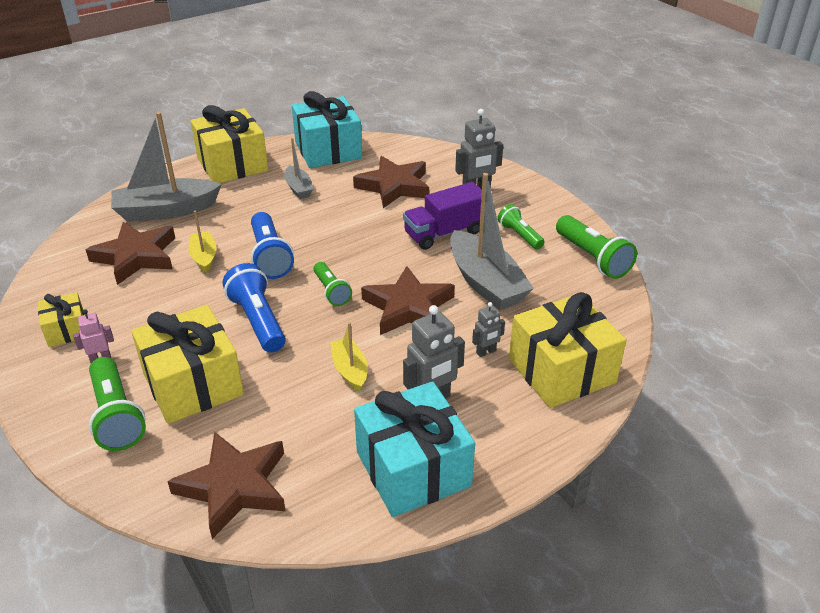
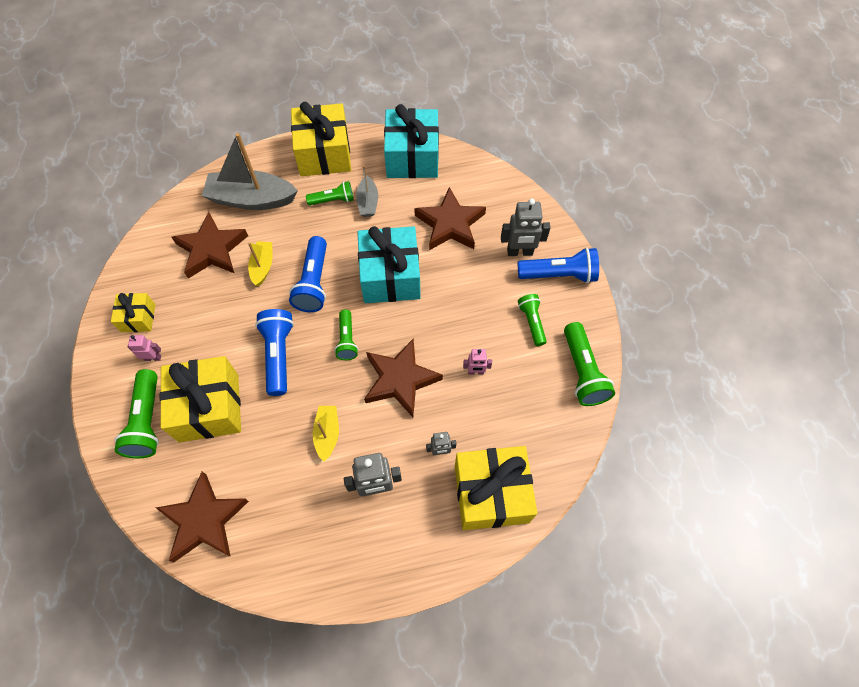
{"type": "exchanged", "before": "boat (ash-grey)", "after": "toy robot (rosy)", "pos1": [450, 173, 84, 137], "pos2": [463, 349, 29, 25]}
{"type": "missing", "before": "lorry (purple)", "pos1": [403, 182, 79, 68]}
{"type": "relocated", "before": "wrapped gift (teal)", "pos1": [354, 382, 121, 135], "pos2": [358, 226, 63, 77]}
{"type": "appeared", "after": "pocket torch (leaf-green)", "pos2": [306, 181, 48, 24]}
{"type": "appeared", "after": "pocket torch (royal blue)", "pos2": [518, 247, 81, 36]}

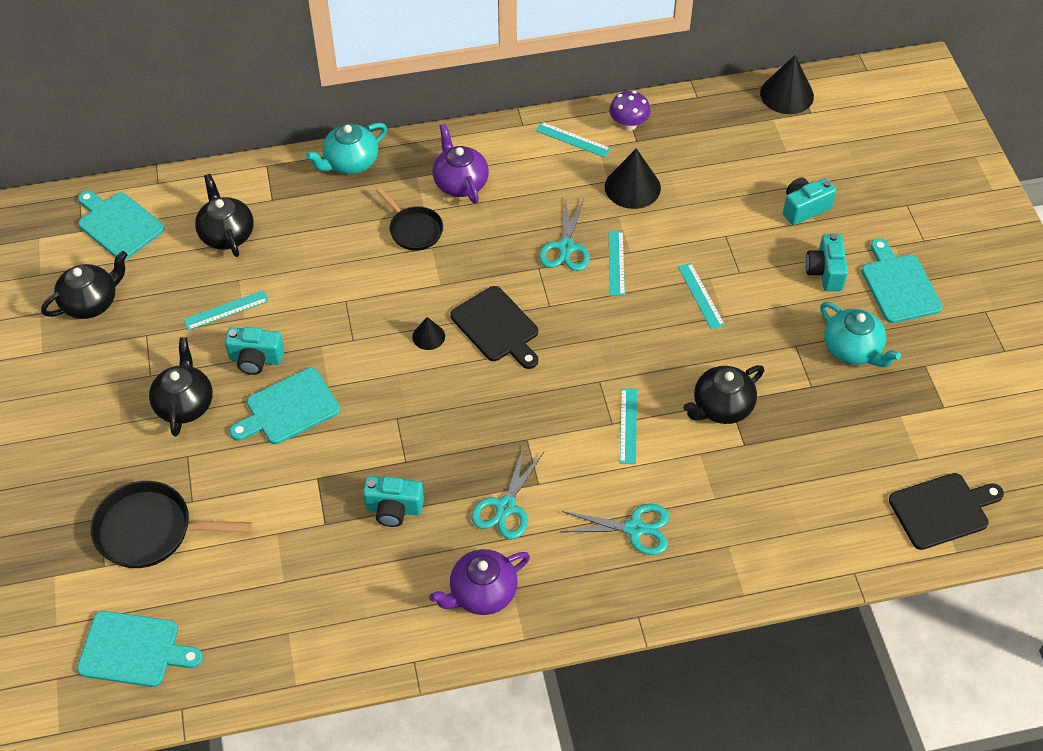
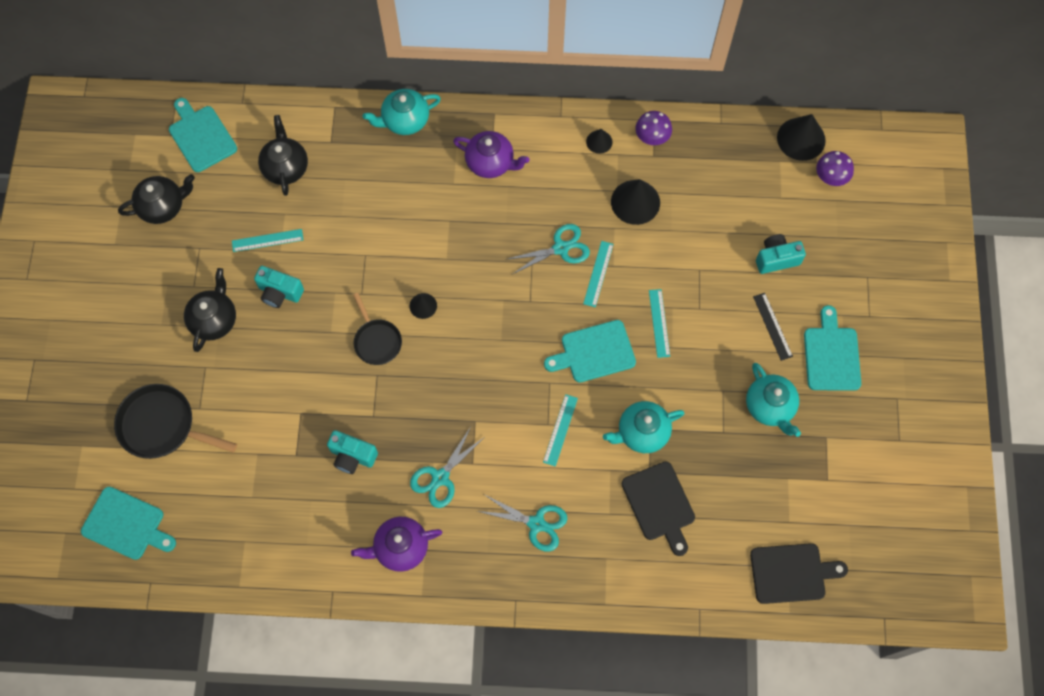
{"type": "exchanged", "before": "straightedge (teal)", "after": "solid cone (black)", "pos1": [536, 122, 75, 35], "pos2": [586, 129, 26, 25]}
{"type": "spun", "before": "teapot (purple)", "pos1": [433, 124, 56, 80], "pos2": [453, 131, 77, 47], "turn": 120}
{"type": "relocated", "before": "pan (black)", "pos1": [376, 187, 67, 64], "pos2": [353, 293, 49, 72]}
{"type": "spun", "before": "shears (teal)", "pos1": [539, 199, 51, 72], "pos2": [505, 224, 85, 50], "turn": -135}
{"type": "exchanged", "before": "compact camera (teal)", "after": "straightedge (black)", "pos1": [805, 233, 43, 58], "pos2": [753, 293, 40, 68]}
{"type": "relocated", "before": "bread board (black)", "pos1": [450, 286, 88, 83], "pos2": [622, 461, 73, 95]}
{"type": "colour", "before": "teapot (black)", "after": "teapot (teal)", "pos1": [683, 365, 81, 59], "pos2": [603, 401, 82, 52]}
{"type": "relocated", "before": "bread board (teal)", "pos1": [229, 368, 111, 76], "pos2": [544, 320, 92, 63]}
{"type": "appeared", "after": "fungus (purple)", "pos2": [816, 151, 38, 35]}

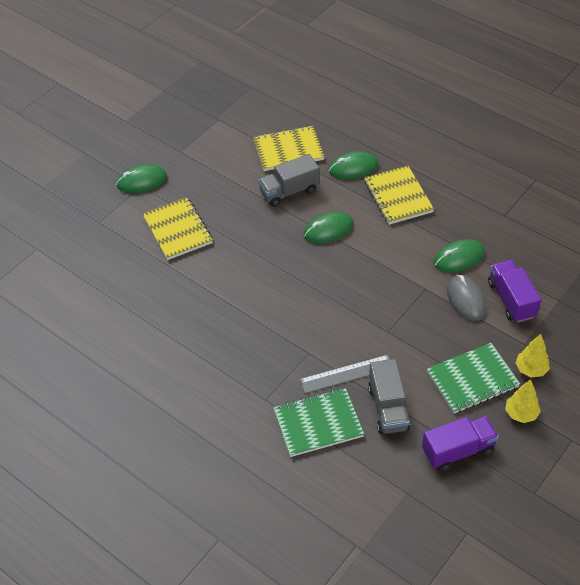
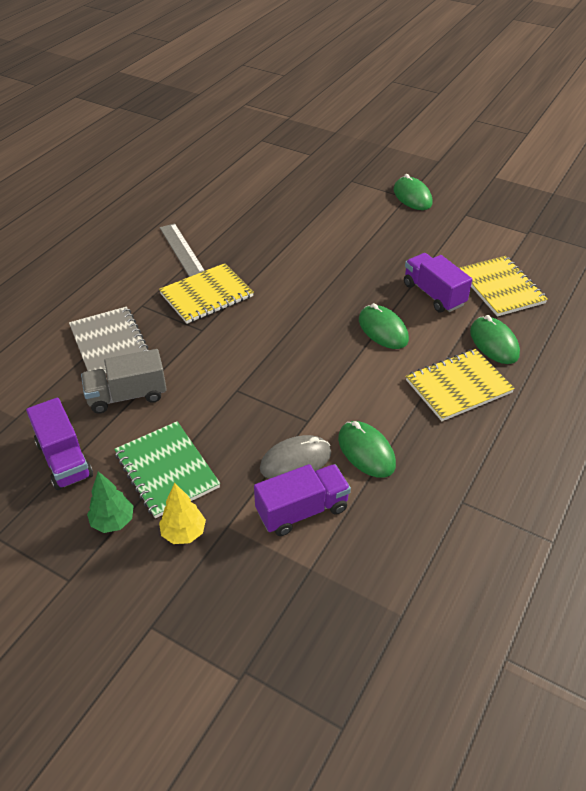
{"type": "colour", "before": "lorry (ash-grey)", "after": "lorry (purple)", "pos1": [258, 154, 62, 53], "pos2": [404, 253, 68, 59]}
{"type": "relocated", "before": "notebook (yellow)", "pos1": [142, 197, 71, 63], "pos2": [159, 263, 95, 61]}
{"type": "relocated", "before": "straightedge (ash-grey)", "pos1": [300, 355, 90, 38], "pos2": [160, 223, 45, 54]}
{"type": "colour", "before": "fir tree (yellow)", "after": "fir tree (leaf-green)", "pos1": [505, 379, 36, 44], "pos2": [87, 471, 47, 62]}
{"type": "colour", "before": "notebook (leaf-green)", "after": "notebook (ash-grey)", "pos1": [274, 388, 90, 69], "pos2": [69, 306, 79, 67]}

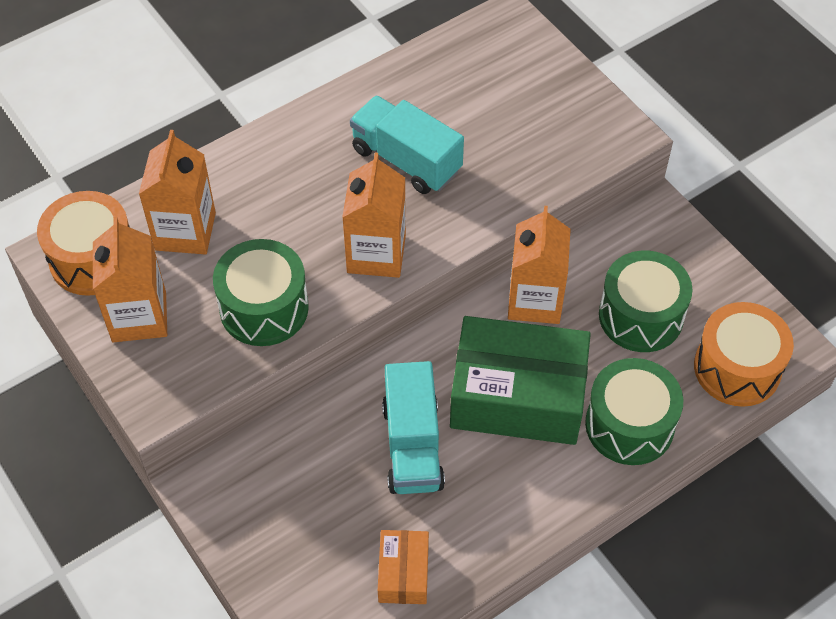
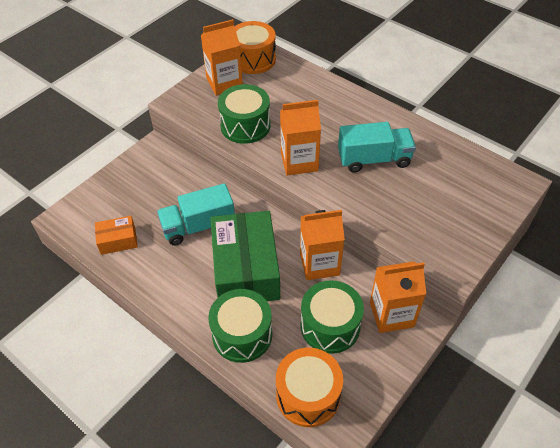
{"type": "spun", "before": "lorry (teal)", "pos1": [350, 96, 114, 98], "pos2": [338, 122, 78, 51], "turn": 60}
{"type": "relocated", "before": "carton (orange-coloured)", "pos1": [139, 130, 77, 124], "pos2": [370, 261, 56, 72]}

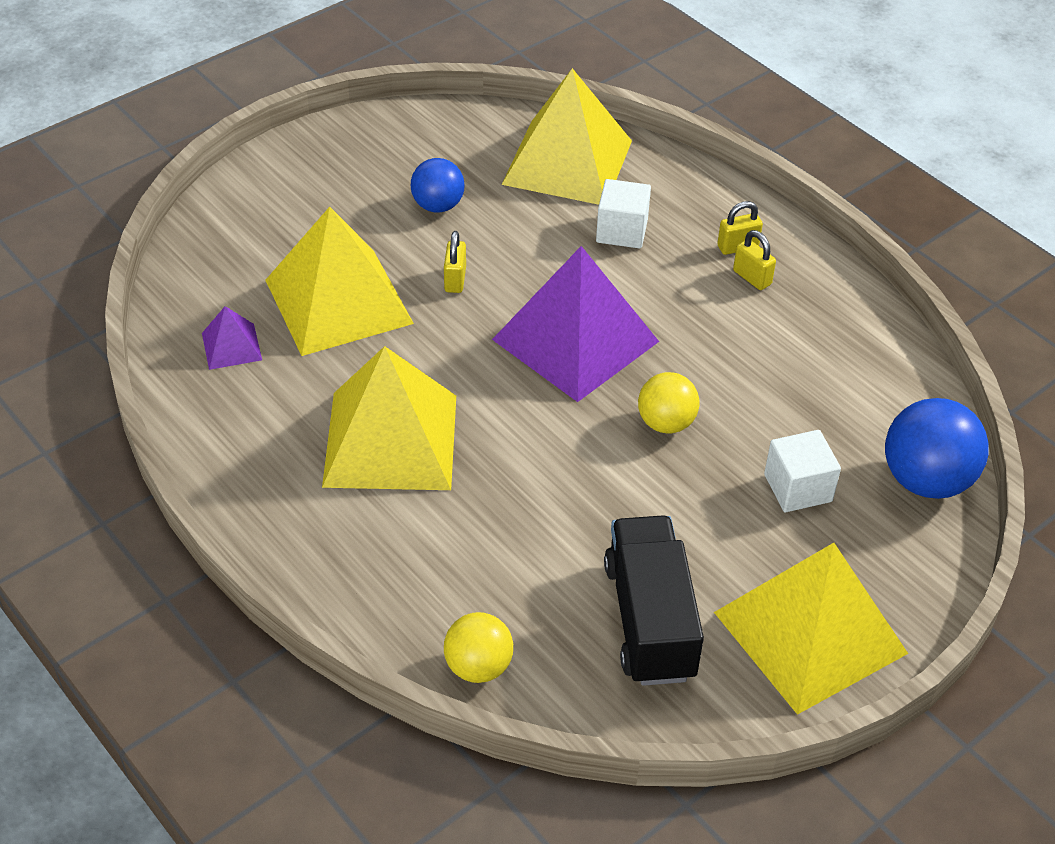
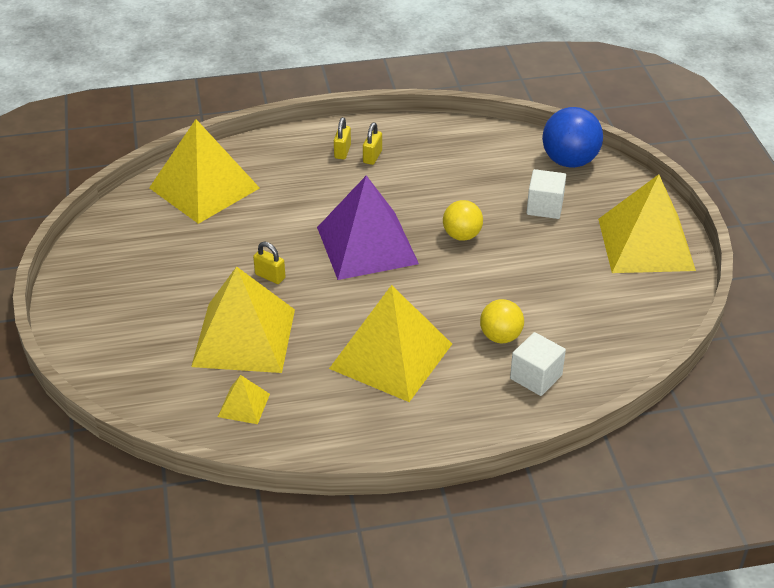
{"type": "missing", "before": "sphere (royal blue)", "pos1": [411, 158, 54, 55]}
{"type": "relocated", "before": "cube (snow-white)", "pos1": [596, 179, 55, 70], "pos2": [510, 332, 56, 64]}
{"type": "spun", "before": "small lock (yellow)", "pos1": [733, 230, 43, 60], "pos2": [363, 123, 19, 42], "turn": -60}
{"type": "colour", "before": "solid pyramid (purple)", "after": "solid pyramid (yellow)", "pos1": [202, 306, 60, 64], "pos2": [218, 375, 52, 49]}
{"type": "missing", "before": "lorry (black)", "pos1": [604, 515, 100, 171]}
{"type": "relocated", "before": "sphere (yellow)", "pos1": [444, 612, 69, 71], "pos2": [480, 299, 44, 44]}

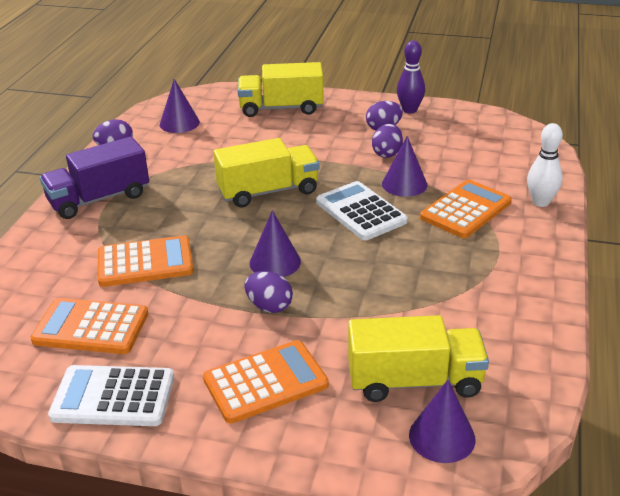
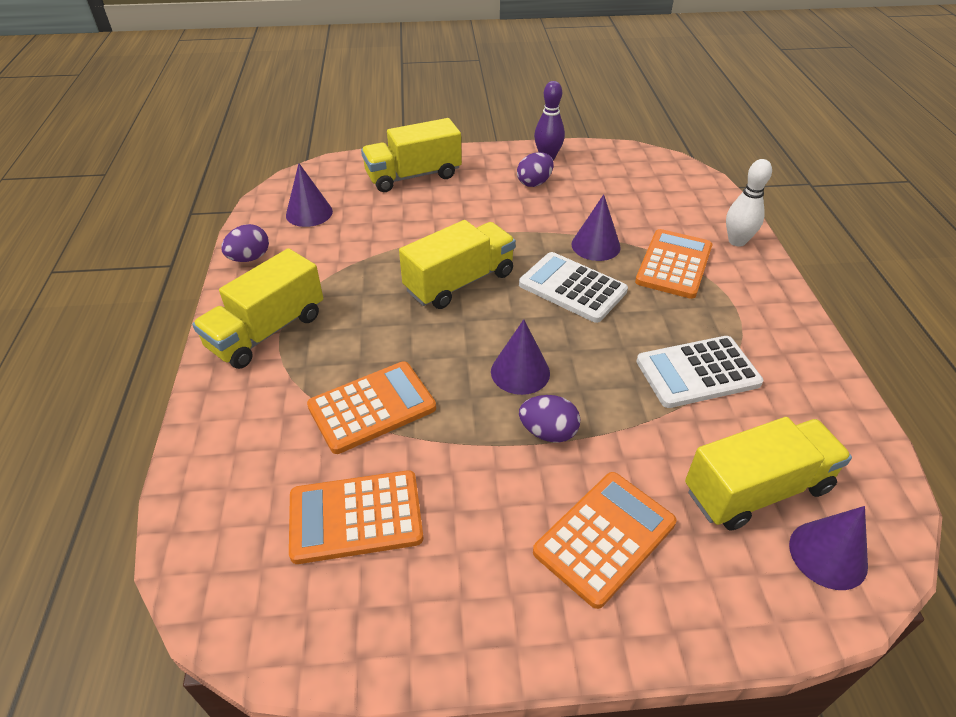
{"type": "missing", "before": "egg shape (purple)", "pos1": [372, 124, 31, 34]}
{"type": "colour", "before": "lorry (purple)", "after": "lorry (yellow)", "pos1": [40, 137, 109, 82], "pos2": [192, 248, 131, 121]}
{"type": "relocated", "before": "calculator (snow-white)", "pos1": [48, 365, 126, 61], "pos2": [636, 336, 127, 72]}

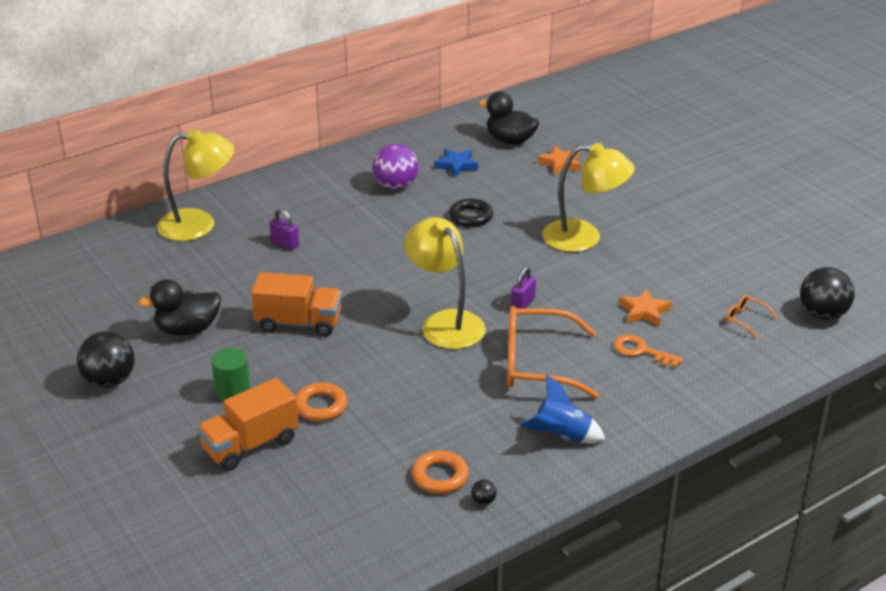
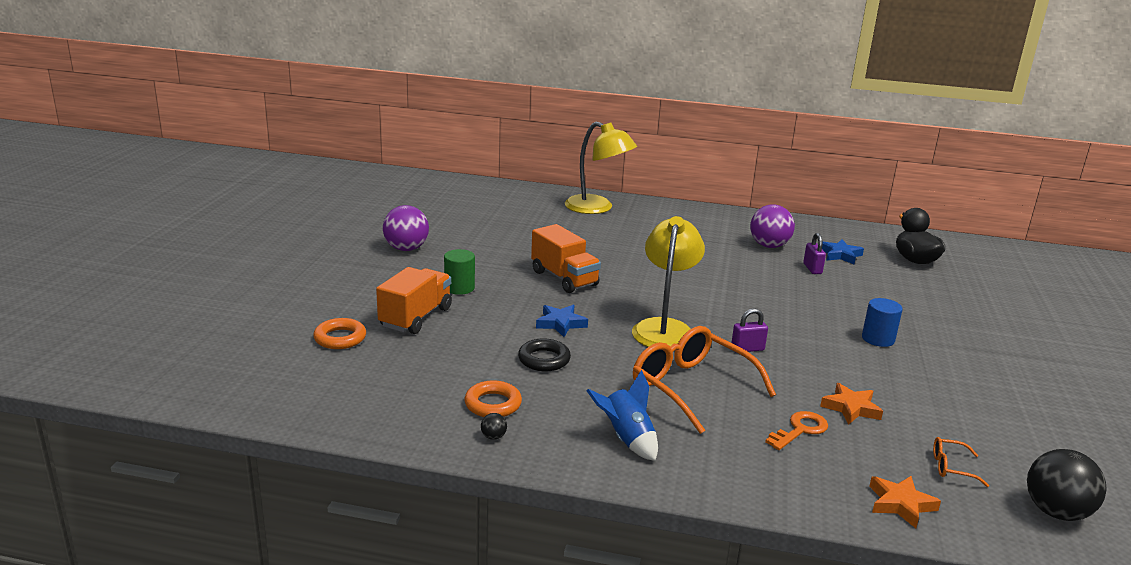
{"type": "exchanged", "before": "desk lamp (yellow)", "after": "cylinder shape (royal blue)", "pos1": [542, 143, 93, 109], "pos2": [862, 298, 41, 49]}
{"type": "relocated", "before": "star shape (orange-coloured)", "pos1": [538, 146, 43, 29], "pos2": [869, 476, 72, 52]}
{"type": "relocated", "before": "torus (black)", "pos1": [449, 198, 44, 29], "pos2": [518, 339, 53, 32]}
{"type": "relocated", "before": "small lock (purple)", "pos1": [270, 208, 29, 42], "pos2": [803, 233, 23, 41]}
{"type": "missing", "before": "duck (black)", "pos1": [138, 279, 83, 56]}
{"type": "spun", "before": "spectacles (orange-coloured)", "pos1": [726, 295, 51, 43], "pos2": [933, 437, 56, 50], "turn": -75}
{"type": "colour", "before": "sphere (black)", "after": "sphere (purple)", "pos1": [77, 331, 58, 57], "pos2": [383, 205, 46, 46]}
{"type": "spun", "before": "door key (orange-coloured)", "pos1": [614, 335, 69, 33], "pos2": [765, 411, 63, 39], "turn": 60}
{"type": "spun", "before": "lorry (orange-coloured)", "pos1": [197, 378, 102, 93], "pos2": [376, 267, 76, 67], "turn": 105}
{"type": "relocated", "before": "torus (orange-coloured)", "pos1": [296, 382, 51, 39], "pos2": [313, 318, 53, 31]}
{"type": "appeared", "after": "star shape (royal blue)", "pos2": [536, 305, 52, 32]}

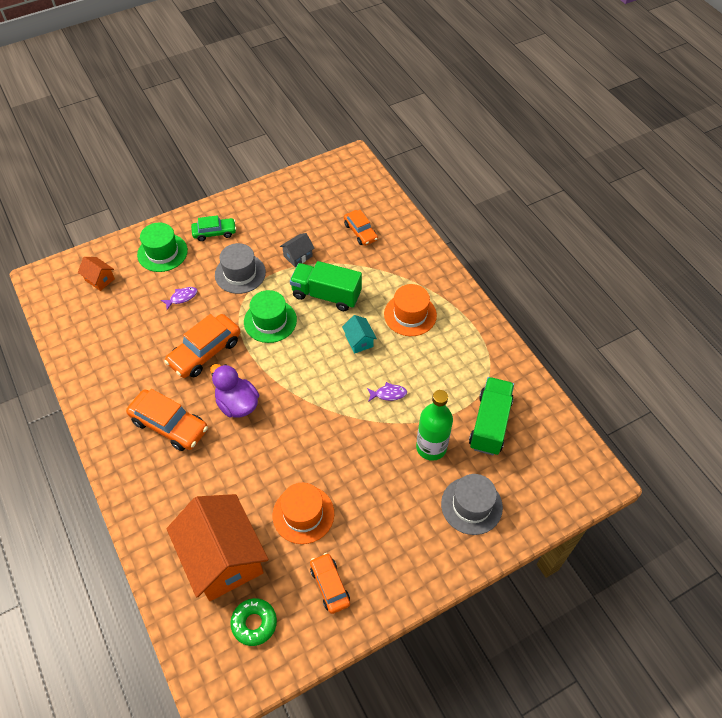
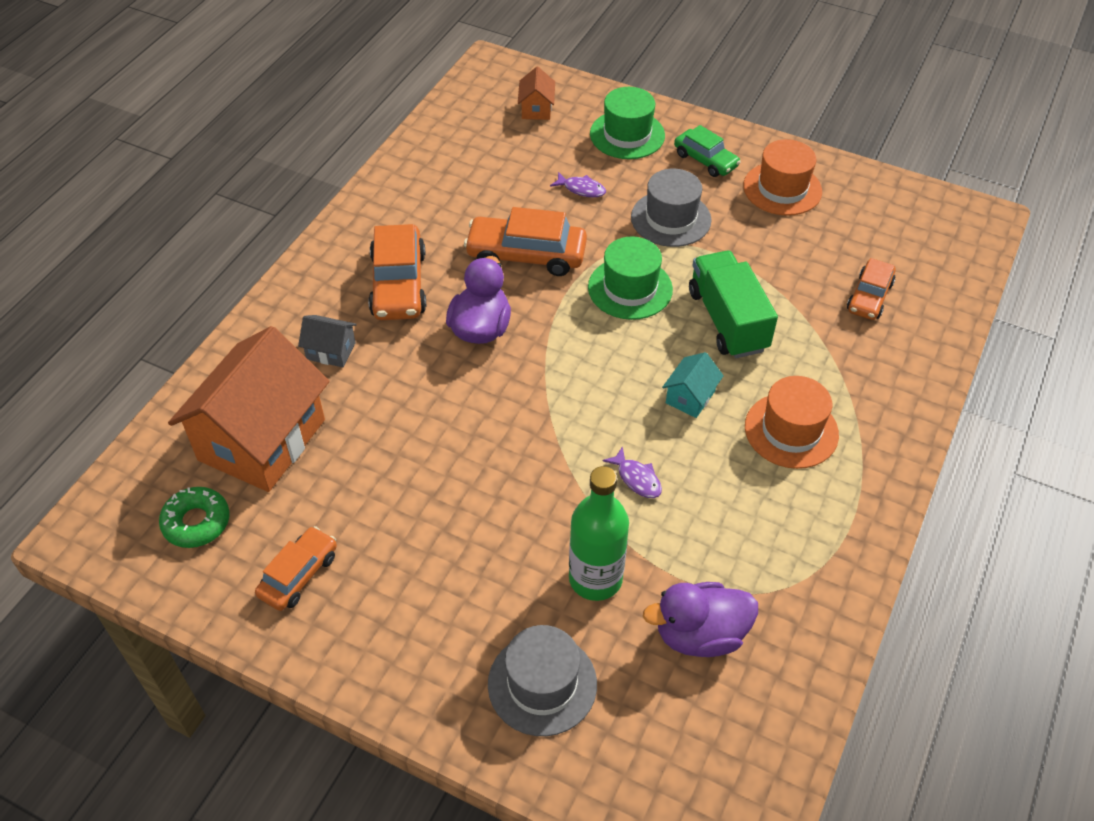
{"type": "relocated", "before": "cottage (ash-grey)", "pos1": [280, 233, 35, 34], "pos2": [298, 315, 59, 52]}
{"type": "exchanged", "before": "lorry (leaf-green)", "after": "duck (purple)", "pos1": [469, 377, 45, 78], "pos2": [643, 582, 115, 75]}
{"type": "relocated", "before": "hat (orange-coloured)", "pos1": [273, 483, 61, 61], "pos2": [743, 139, 79, 77]}

